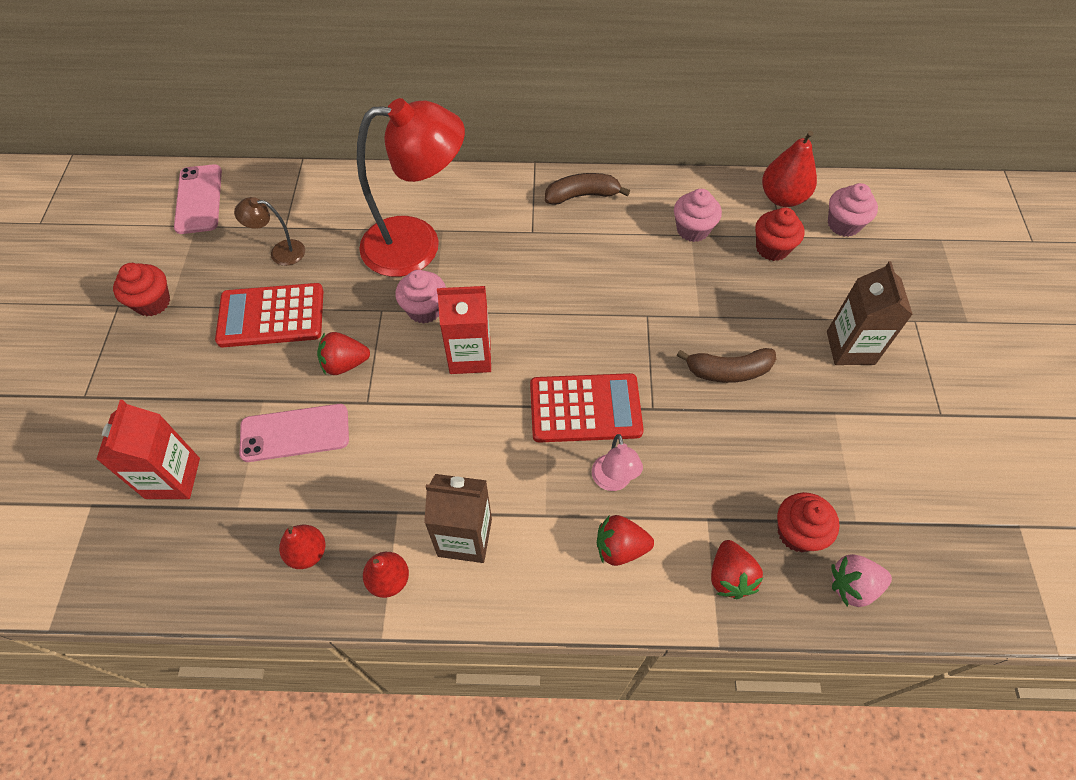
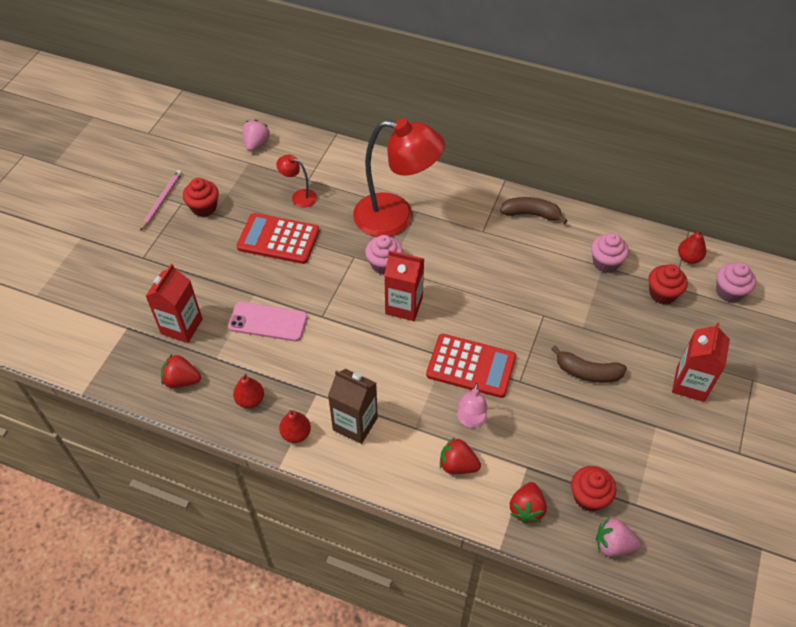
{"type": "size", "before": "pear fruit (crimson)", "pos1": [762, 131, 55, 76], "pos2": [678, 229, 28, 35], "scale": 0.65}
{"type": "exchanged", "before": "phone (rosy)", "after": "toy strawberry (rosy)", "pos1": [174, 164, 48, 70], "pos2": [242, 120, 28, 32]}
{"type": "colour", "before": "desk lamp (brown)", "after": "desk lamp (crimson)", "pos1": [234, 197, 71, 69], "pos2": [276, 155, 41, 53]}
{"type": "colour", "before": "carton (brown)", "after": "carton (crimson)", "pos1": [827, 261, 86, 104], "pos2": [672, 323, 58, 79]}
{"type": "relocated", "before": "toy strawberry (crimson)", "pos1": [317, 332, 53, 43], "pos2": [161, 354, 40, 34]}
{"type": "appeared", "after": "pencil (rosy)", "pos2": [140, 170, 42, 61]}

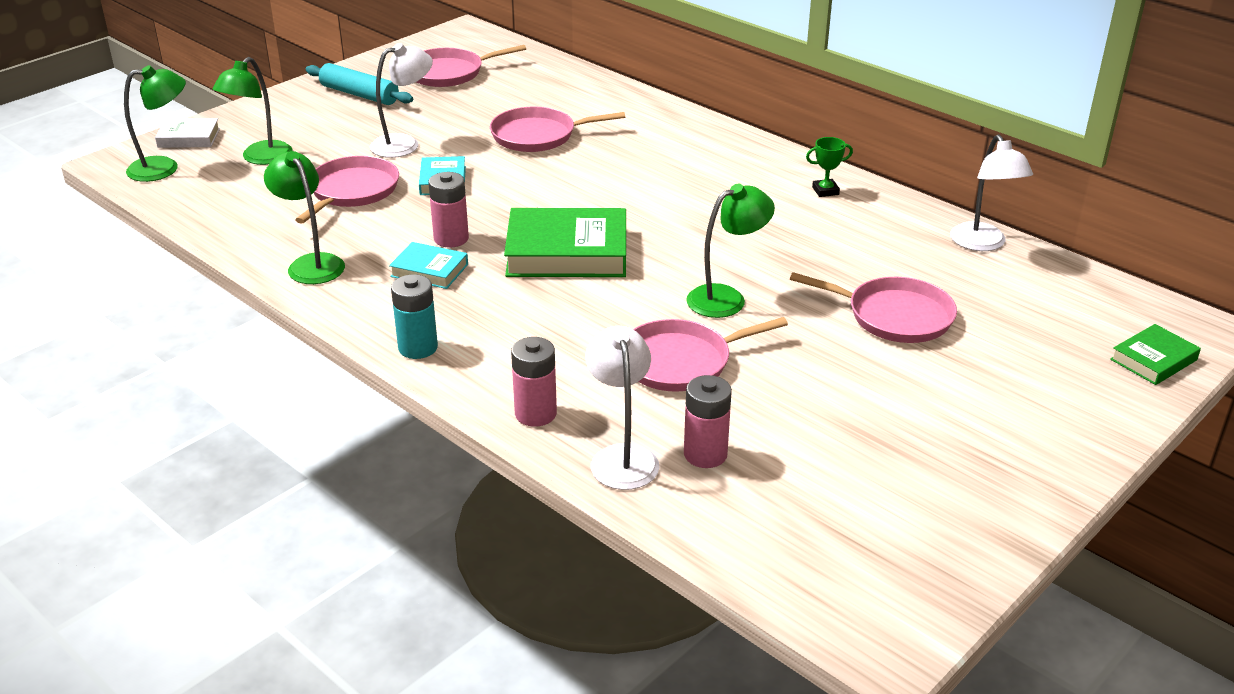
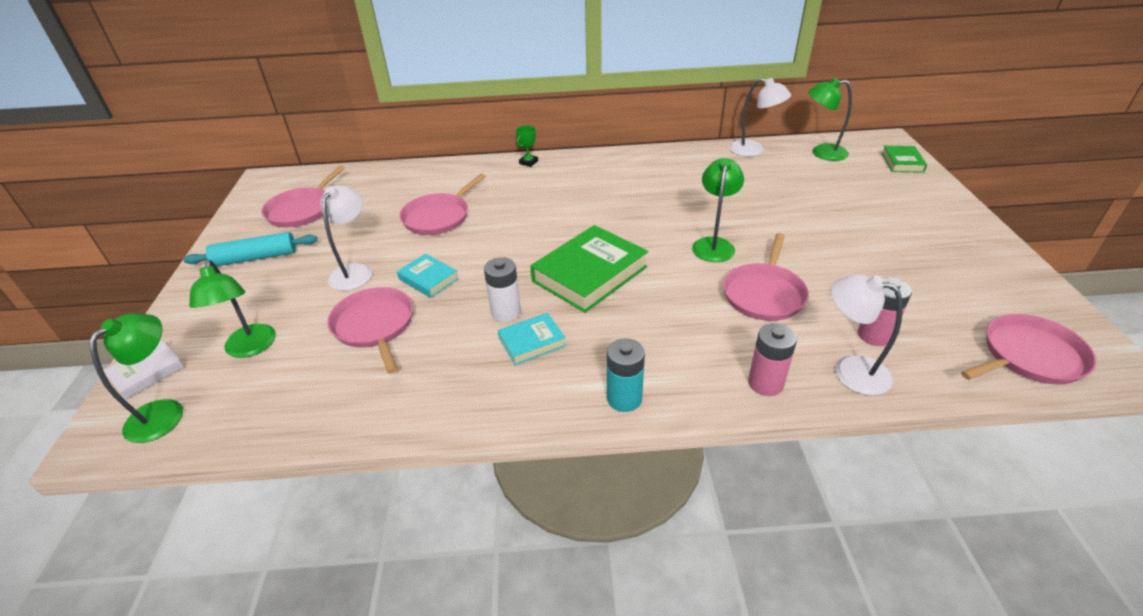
{"type": "relocated", "before": "trophy (leaf-green)", "pos1": [806, 137, 47, 60], "pos2": [516, 125, 22, 42]}
{"type": "relocated", "before": "desk lamp (leaf-green)", "pos1": [264, 151, 81, 133], "pos2": [808, 78, 44, 83]}
{"type": "colour", "before": "power cell (rosy)", "after": "power cell (snow-white)", "pos1": [428, 172, 41, 76], "pos2": [484, 257, 37, 65]}
{"type": "relocated", "before": "pan (rosy)", "pos1": [790, 272, 167, 71], "pos2": [961, 314, 135, 71]}

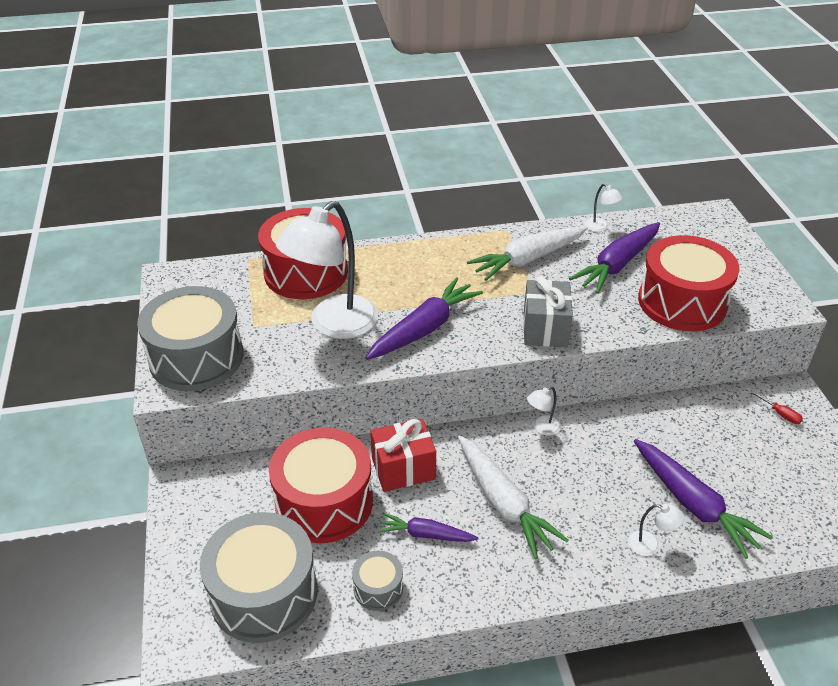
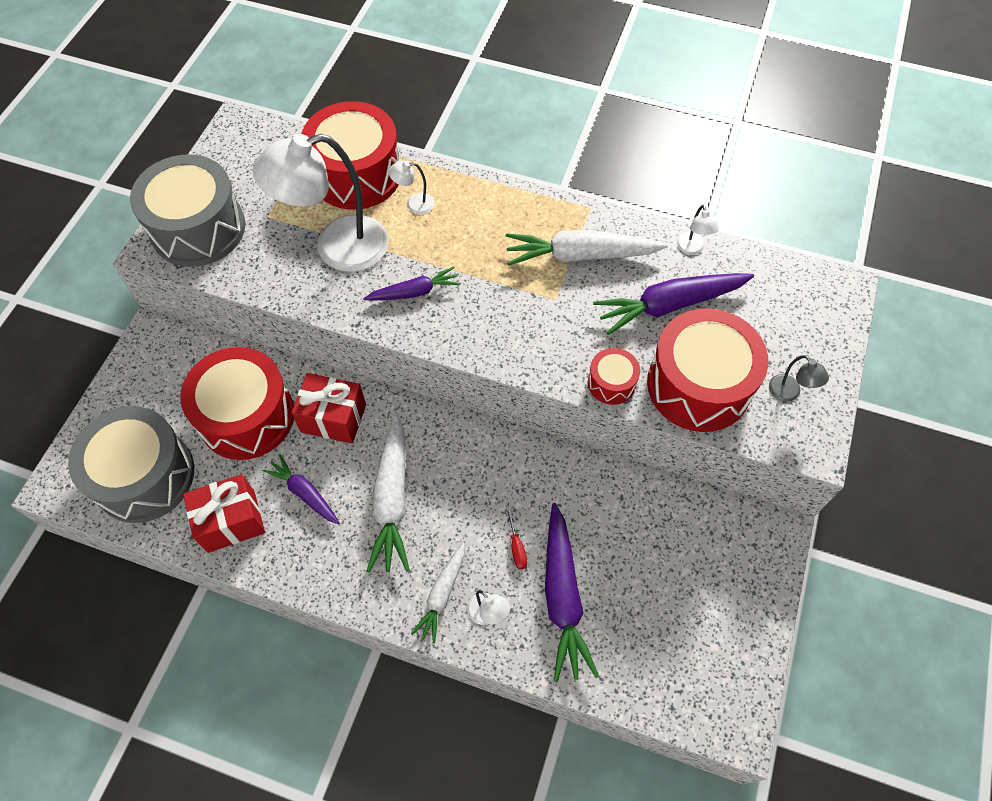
{"type": "missing", "before": "wrapped gift (ash-grey)", "pos1": [523, 276, 50, 71]}
{"type": "size", "before": "toy carrot (purple)", "pos1": [366, 277, 117, 83], "pos2": [364, 267, 96, 34], "scale": 0.59}
{"type": "relocated", "before": "desk lamp (snow-white)", "pos1": [527, 386, 34, 50], "pos2": [388, 161, 47, 53]}
{"type": "relocated", "before": "flat screwdriver (crimson)", "pos1": [750, 391, 53, 33], "pos2": [506, 507, 21, 62]}
{"type": "exchanged", "before": "toy drum (ash-grey)", "after": "wrapped gift (crimson)", "pos1": [352, 551, 51, 60], "pos2": [183, 474, 82, 79]}
{"type": "appeared", "after": "toy drum (crimson)", "pos2": [588, 348, 52, 57]}
{"type": "appeared", "after": "desk lamp (ash-grey)", "pos2": [769, 355, 60, 47]}
{"type": "appeared", "after": "toy carrot (snow-white)", "pos2": [411, 543, 54, 101]}

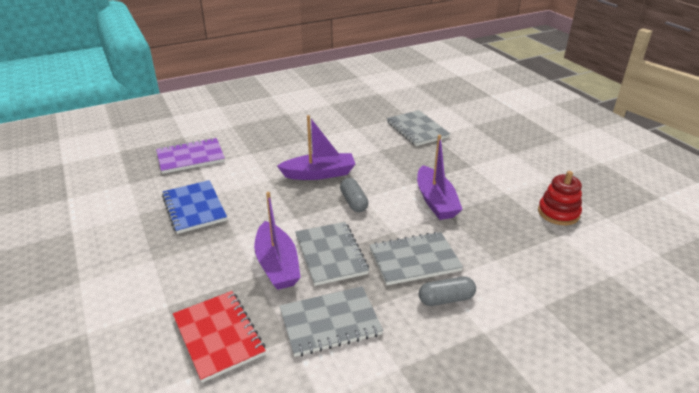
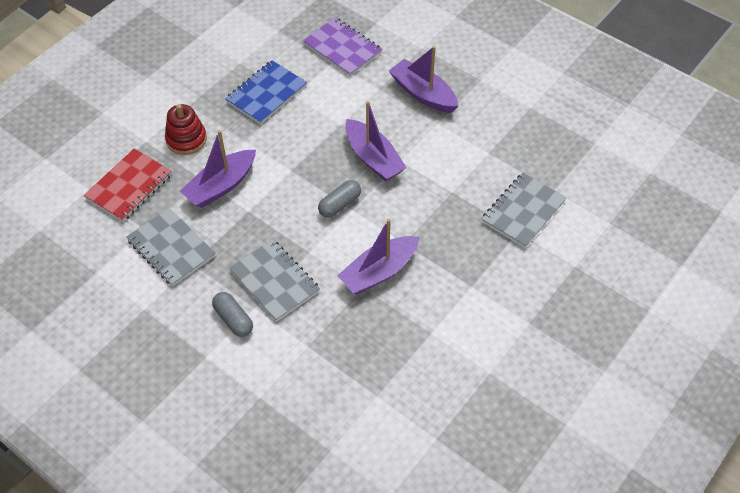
{"type": "relocated", "before": "ring stacker (crimson)", "pos1": [538, 171, 44, 54], "pos2": [165, 104, 42, 51]}
{"type": "missing", "before": "notebook (ash-grey)", "pos1": [295, 222, 74, 64]}
{"type": "appeared", "after": "boat (purple)", "pos2": [389, 46, 70, 67]}

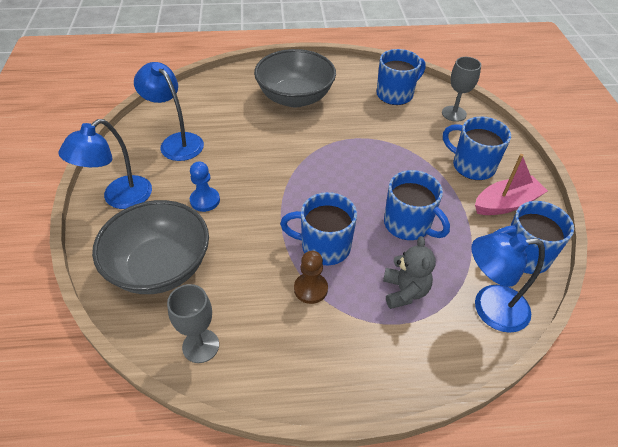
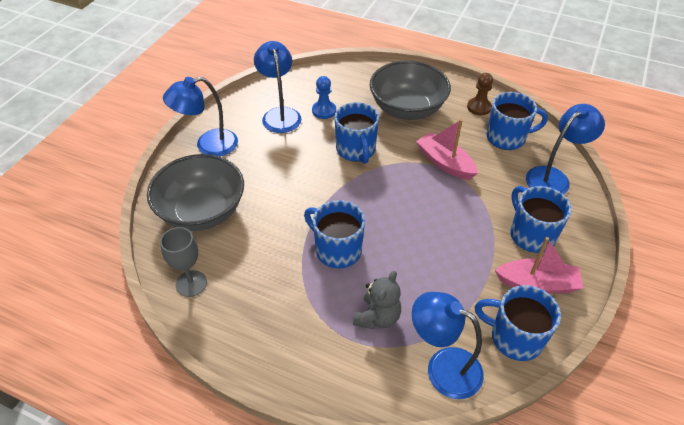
{"type": "exchanged", "before": "wine glass (ash-grey)", "after": "desk lamp (royal blue)", "pos1": [442, 57, 39, 65], "pos2": [526, 104, 79, 90]}
{"type": "relocated", "before": "pawn (royal blue)", "pos1": [190, 161, 30, 51], "pos2": [312, 76, 24, 43]}
{"type": "relocated", "before": "tea mug (royal blue)", "pos1": [384, 170, 66, 70], "pos2": [335, 102, 44, 62]}
{"type": "relocated", "before": "pawn (brown)", "pos1": [294, 251, 34, 53], "pos2": [467, 73, 26, 42]}
{"type": "appeared", "after": "boat (rosy)", "pos2": [416, 119, 62, 61]}

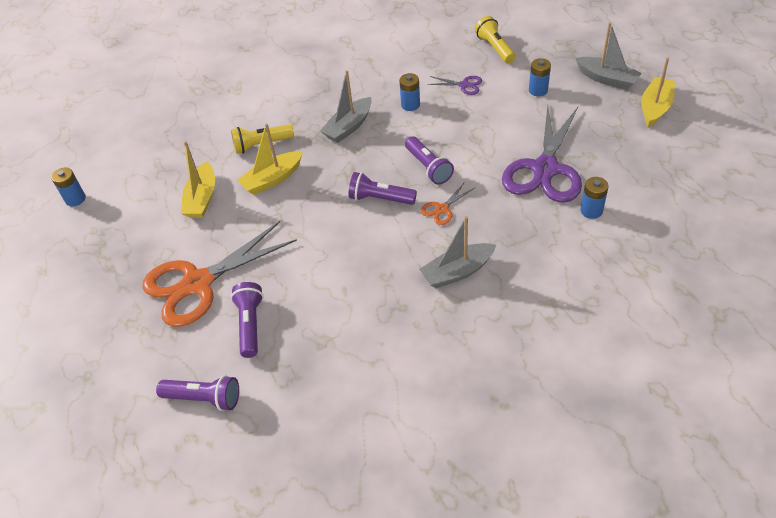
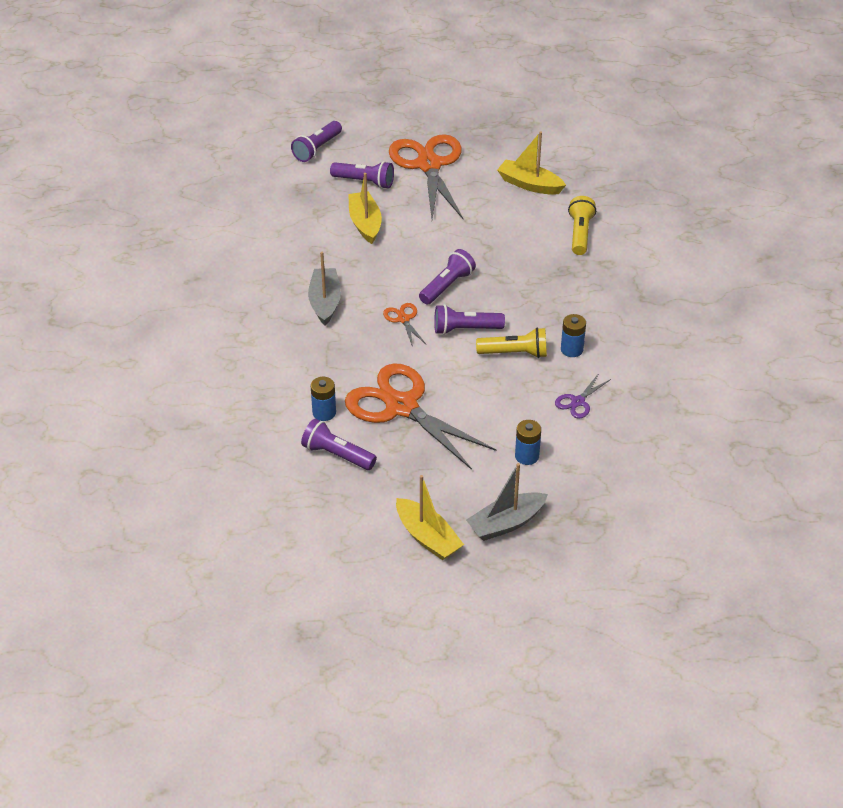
{"type": "relocated", "before": "pocket torch (yellow)", "pos1": [475, 16, 40, 47], "pos2": [476, 328, 71, 30]}
{"type": "missing", "before": "boat (ash-grey)", "pos1": [320, 70, 52, 73]}
{"type": "colour", "before": "shears (purple)", "after": "shears (orange-coloured)", "pos1": [502, 105, 80, 98], "pos2": [345, 363, 152, 107]}
{"type": "relocated", "before": "boat (yellow)", "pos1": [237, 124, 66, 71], "pos2": [348, 173, 34, 71]}
{"type": "missing", "before": "power cell (royal blue)", "pos1": [51, 168, 35, 38]}
{"type": "appeared", "after": "pocket torch (purple)", "pos2": [301, 419, 76, 51]}

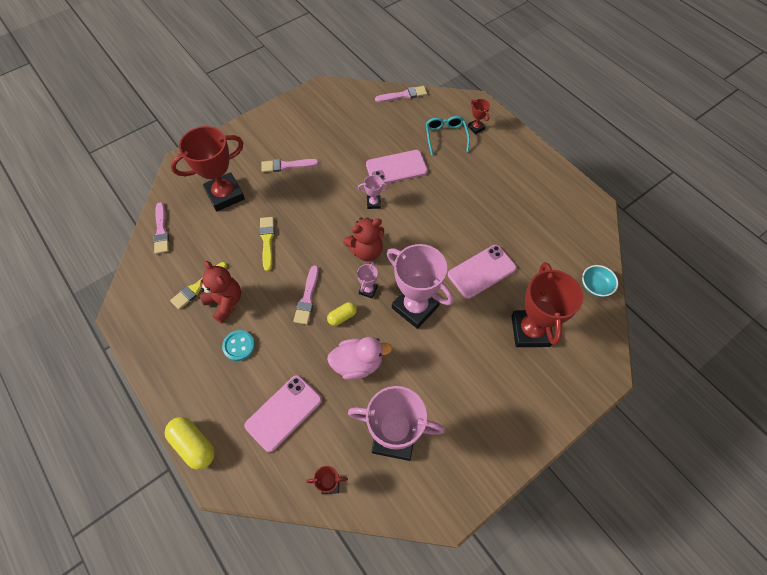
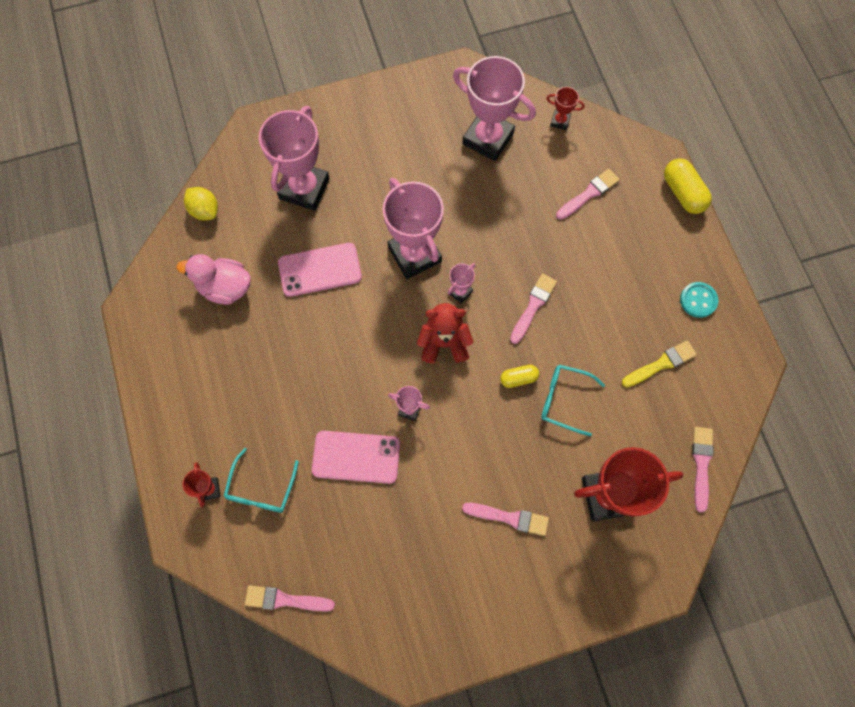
{"type": "exchanged", "before": "paintbrush (yellow)", "after": "spectacles (teal)", "pos1": [259, 217, 15, 54], "pos2": [541, 365, 64, 71]}
{"type": "missing", "before": "teddy bear (crimson)", "pos1": [200, 261, 41, 62]}
{"type": "colour", "before": "trophy (crimson)", "after": "trophy (rosy)", "pos1": [511, 262, 72, 85], "pos2": [259, 106, 70, 105]}
{"type": "exchanged", "before": "serving bowl (teal)", "after": "toy lemon (yellow)", "pos1": [582, 265, 36, 32], "pos2": [184, 187, 34, 34]}
{"type": "relocated", "before": "pill (yellow)", "pos1": [327, 302, 30, 24], "pos2": [500, 365, 39, 23]}
{"type": "relocated", "before": "button (teal)", "pos1": [222, 330, 33, 31], "pos2": [680, 282, 38, 36]}
{"type": "relocated", "before": "duck (rosy)", "pos1": [327, 337, 65, 43], "pos2": [176, 254, 75, 51]}
{"type": "exchanged", "before": "phone (rosy)", "after": "paintbrush (rosy)", "pos1": [244, 375, 78, 77], "pos2": [556, 169, 64, 51]}

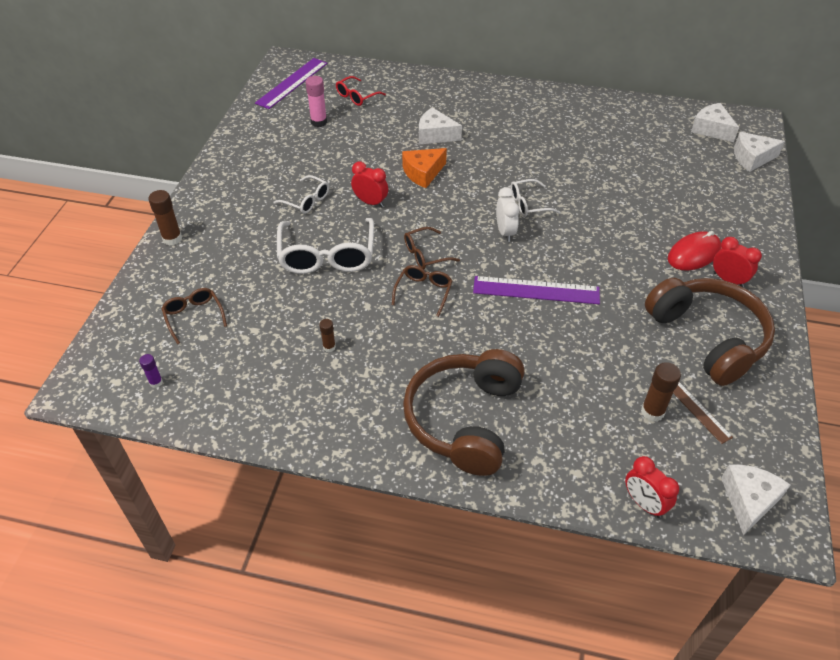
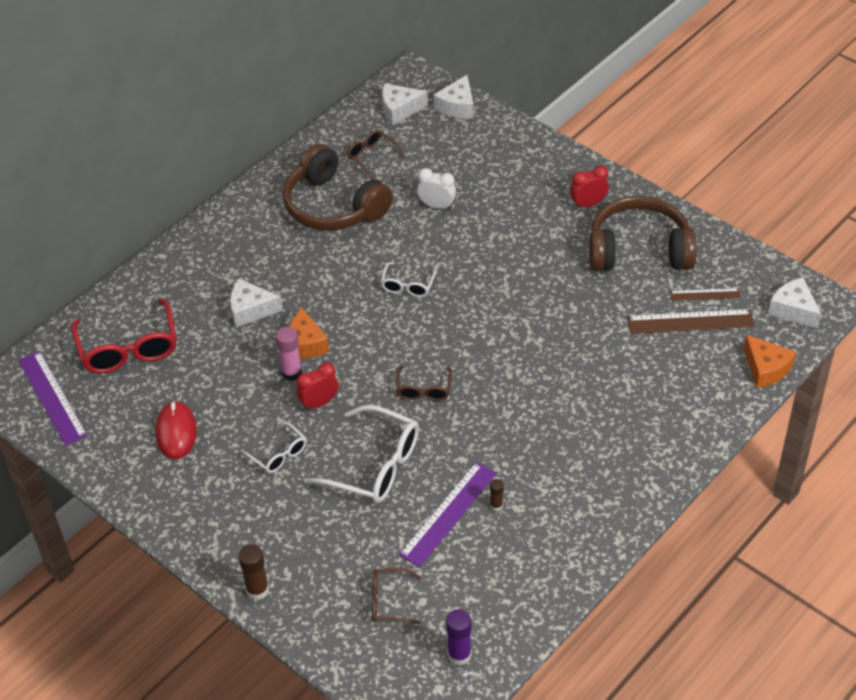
{"type": "relocated", "before": "glue (rosy)", "pos1": [306, 76, 21, 51], "pos2": [276, 327, 26, 54]}
{"type": "size", "before": "spectacles (crimson)", "pos1": [336, 76, 50, 30], "pos2": [71, 299, 106, 75], "scale": 1.86}
{"type": "spun", "before": "cheese wedge (snow-white)", "pos1": [419, 107, 43, 37], "pos2": [230, 279, 53, 49], "turn": 45}
{"type": "spun", "before": "spectacles (snow-white)", "pos1": [274, 175, 55, 39], "pos2": [240, 422, 67, 51], "turn": 75}
{"type": "relocated", "before": "bedside clock (snow-white)", "pos1": [496, 187, 23, 55], "pos2": [417, 168, 39, 42]}
{"type": "relocated", "before": "computer mouse (crimson)", "pos1": [668, 231, 53, 39], "pos2": [155, 401, 42, 58]}
{"type": "relocated", "before": "spectacles (brown)", "pos1": [392, 265, 60, 52], "pos2": [347, 130, 58, 49]}
{"type": "relocated", "before": "straightedge (purple)", "pos1": [473, 276, 127, 28], "pos2": [399, 462, 98, 105]}
{"type": "relocated", "before": "over-ear headphones (brown)", "pos1": [403, 349, 122, 127], "pos2": [283, 144, 110, 87]}
{"type": "size", "before": "glue (purple)", "pos1": [139, 354, 24, 34], "pos2": [446, 609, 25, 56], "scale": 1.71}
{"type": "exchanged", "before": "glue (brown)", "after": "straightedge (brown)", "pos1": [641, 362, 40, 60], "pos2": [627, 309, 128, 25]}
{"type": "exchanged", "before": "bedside clock (crimson)", "after": "cheese wedge (orange-coloured)", "pos1": [625, 456, 54, 62], "pos2": [744, 335, 52, 53]}

